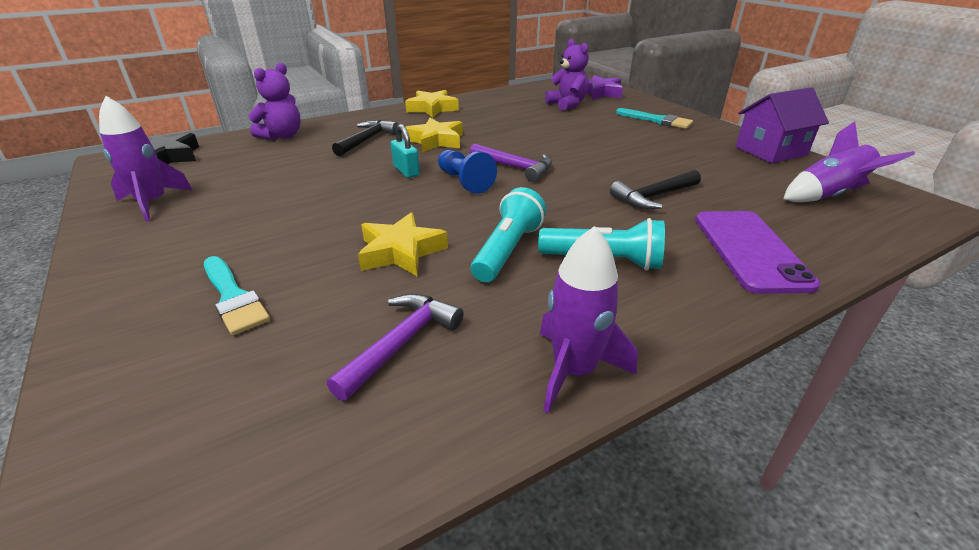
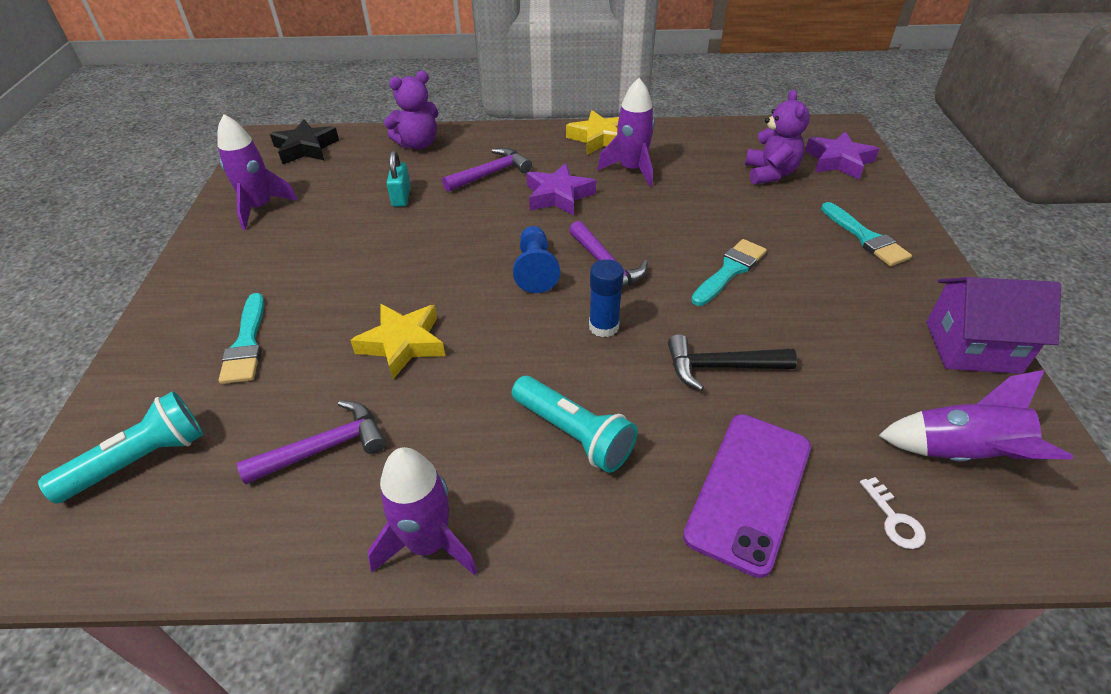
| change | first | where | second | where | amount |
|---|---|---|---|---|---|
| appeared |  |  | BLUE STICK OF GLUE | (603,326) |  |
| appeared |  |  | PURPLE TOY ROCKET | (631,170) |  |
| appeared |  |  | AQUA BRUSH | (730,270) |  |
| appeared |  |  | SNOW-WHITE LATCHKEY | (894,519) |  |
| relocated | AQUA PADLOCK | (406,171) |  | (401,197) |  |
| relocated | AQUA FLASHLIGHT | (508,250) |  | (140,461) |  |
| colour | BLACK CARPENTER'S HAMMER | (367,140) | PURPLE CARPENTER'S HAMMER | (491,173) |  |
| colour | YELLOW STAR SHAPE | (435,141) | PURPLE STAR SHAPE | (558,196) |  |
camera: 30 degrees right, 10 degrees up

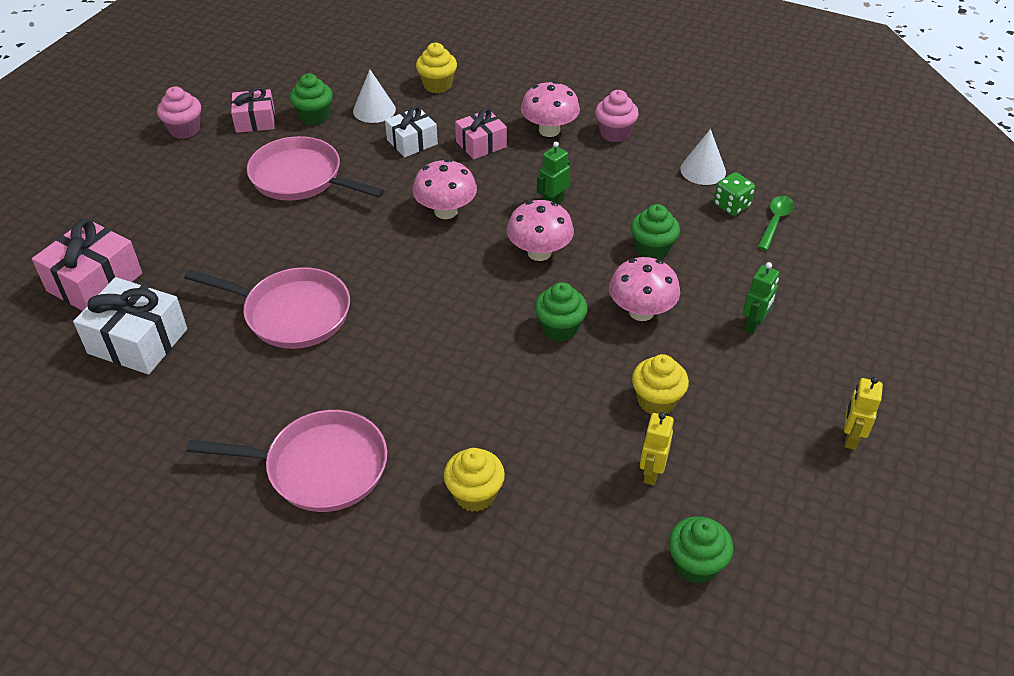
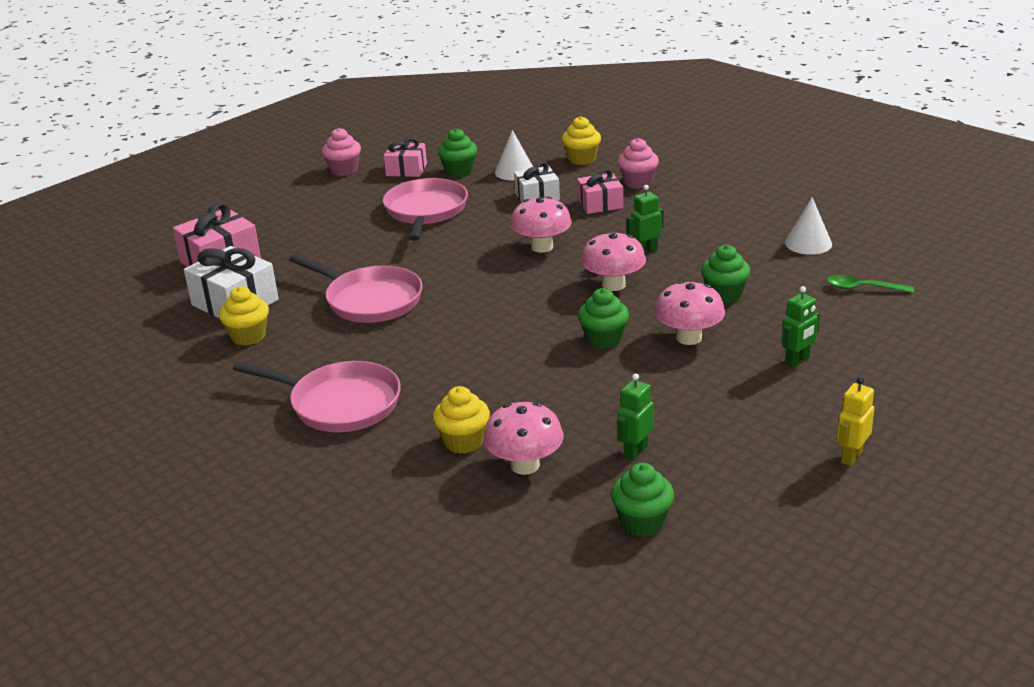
| change | first | where | second | where | amount |
|---|---|---|---|---|---|
| missing | GREEN DIE | (731,205) |  |  |  |
| relocated | ROSE-PINK TOADSTOOL | (549,130) |  | (525,465) |  |
| relocated | ROSE-PINK CUPCAKE | (614,133) |  | (638,182) |  |
| relocated | YELLOW CUPCAKE | (656,401) |  | (248,336) |  |
| colour | YELLOW ROBOT FIGURE | (651,472) | GREEN ROBOT FIGURE | (635,452) |  |
| spun | ROSE-PINK PAN | (301,178) |  | (425,211) | 45 degrees clockwise |
| spun | GREEN TABLESPOON | (775,221) |  | (863,288) | 120 degrees counterclockwise |
camera: 20 degrees right, 15 degrees down

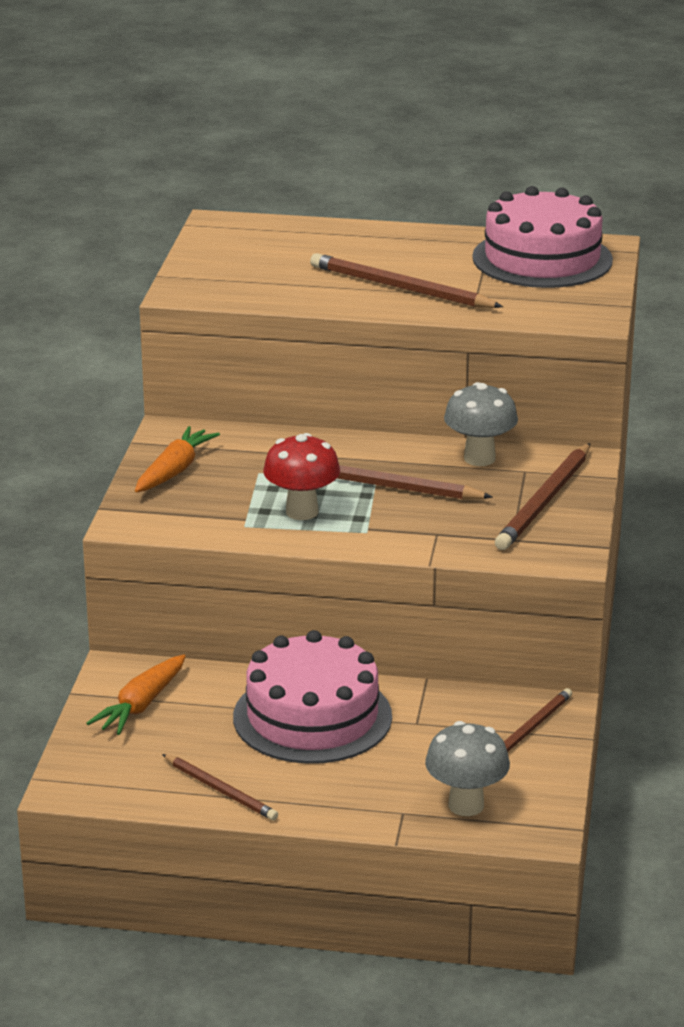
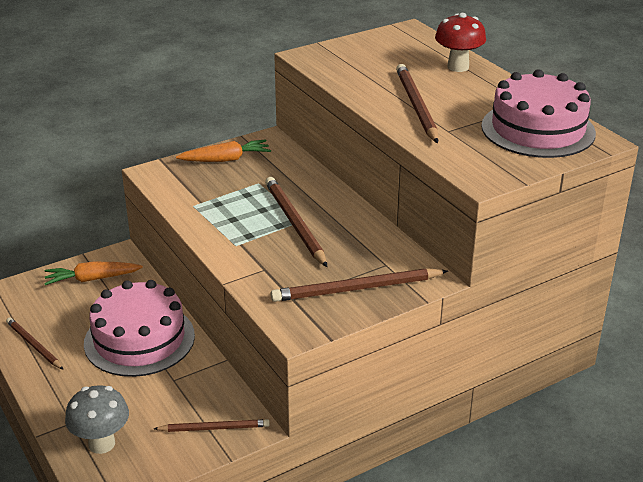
| change | first | where | second | where | amount |
|---|---|---|---|---|---|
| missing | ASH-GREY TOADSTOOL | (479,458) |  |  |  |
| relocated | CRIMSON TOADSTOOL | (302,512) |  | (458,67) |  |
| spun | DARK BROWN WOODEN PENCIL | (221,790) |  | (34,345) | 135 degrees clockwise |
camera: 50 degrees right, 5 degrees up

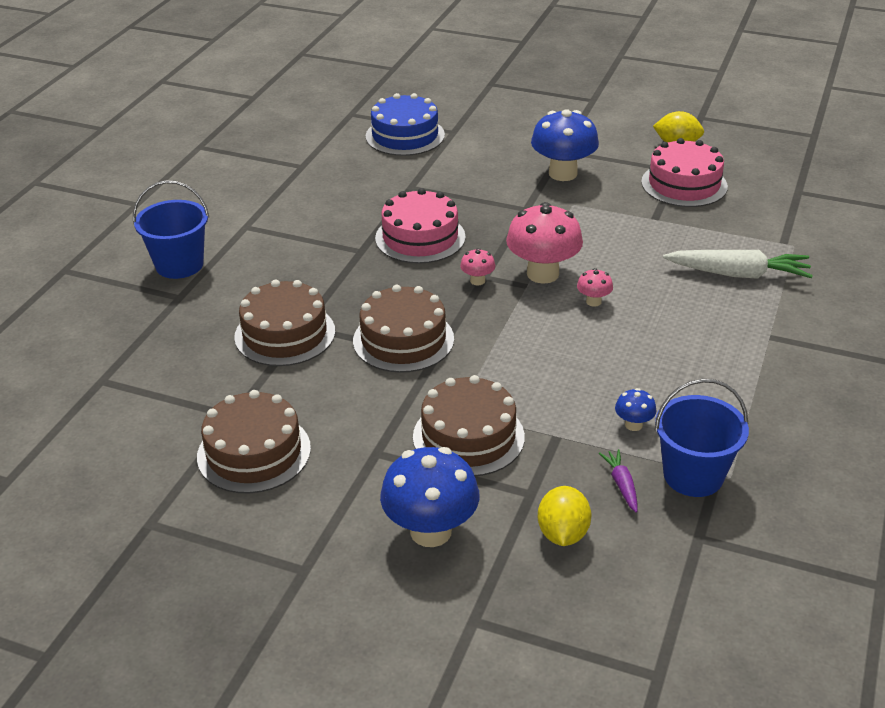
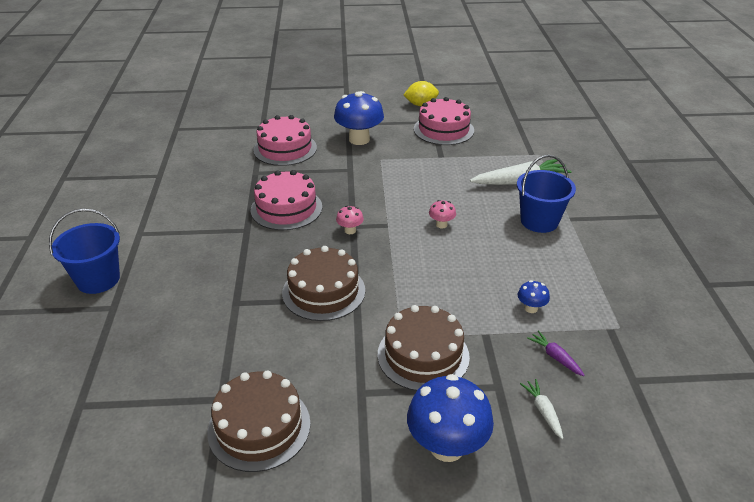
| change | first | where | second | where | amount |
|---|---|---|---|---|---|
| missing | DARK BROWN CAKE | (285,334) |  |  |  |
| missing | BLUE CAKE | (405,136) |  |  |  |
| missing | ROSE-PINK TOADSTOOL | (542,274) |  |  |  |
| appeared |  |  | ROSE-PINK CAKE | (285,149) |  |
| relocated | BLUE BUCKET | (693,475) |  | (539,221) |  |
| exchanged | YELLOW CITRUS FRUIT | (562,534) | SNOW-WHITE ROOT VEGETABLE | (543,411) |  |
camera: 25 degrees left, 0 degrees up

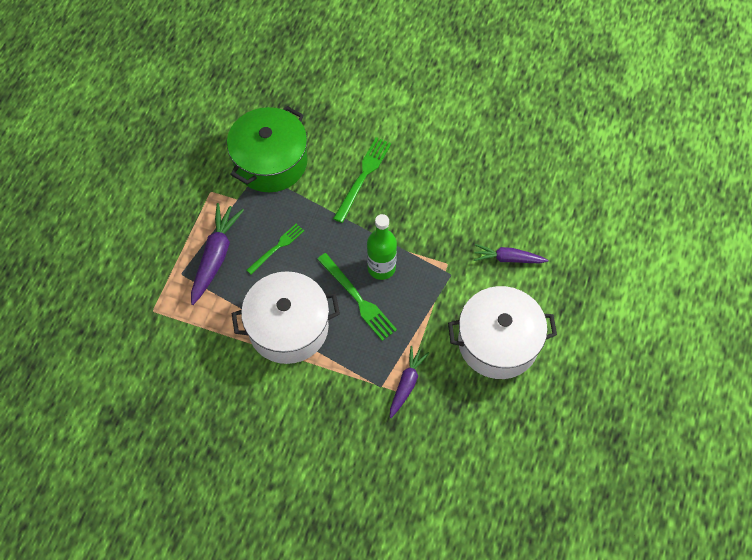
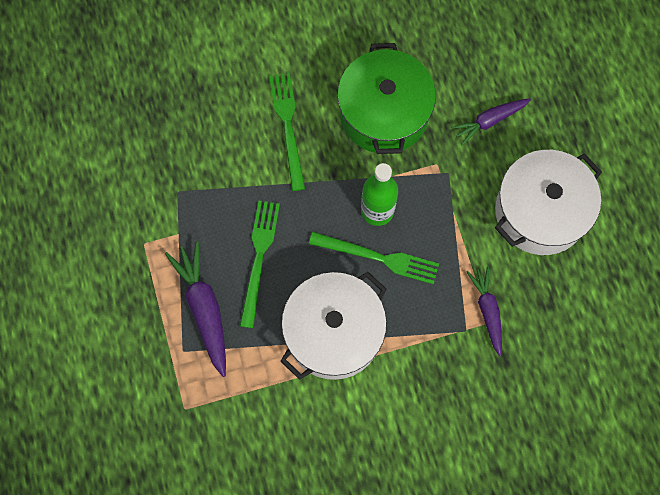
| change | first | where | second | where | amount |
|---|---|---|---|---|---|
| relocated | GREEN COOKING POT | (270,162) |  | (384,113) |  |
| size | GREEN TABLE FORK | (277,247) |  | (259,258) | x1.52 |
camera: 35 degrees left, 10 degrees up

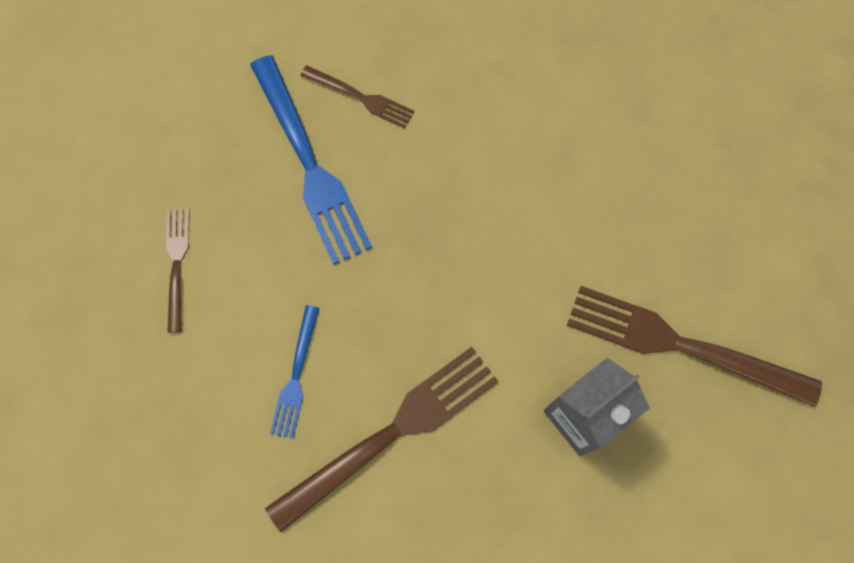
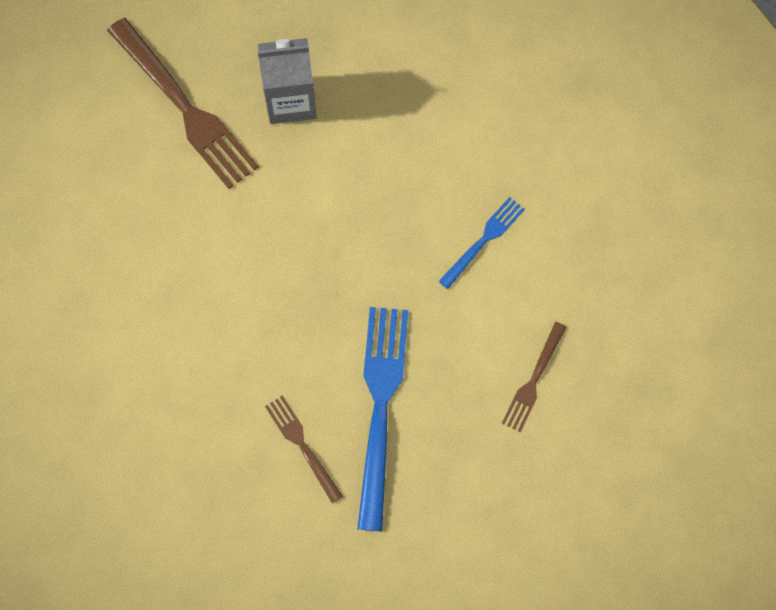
| change | first | where | second | where | amount |
|---|---|---|---|---|---|
| missing | DARK BROWN TABLE FORK | (393,431) |  |  |  |
camera: 150 degrees left, 0 degrees up

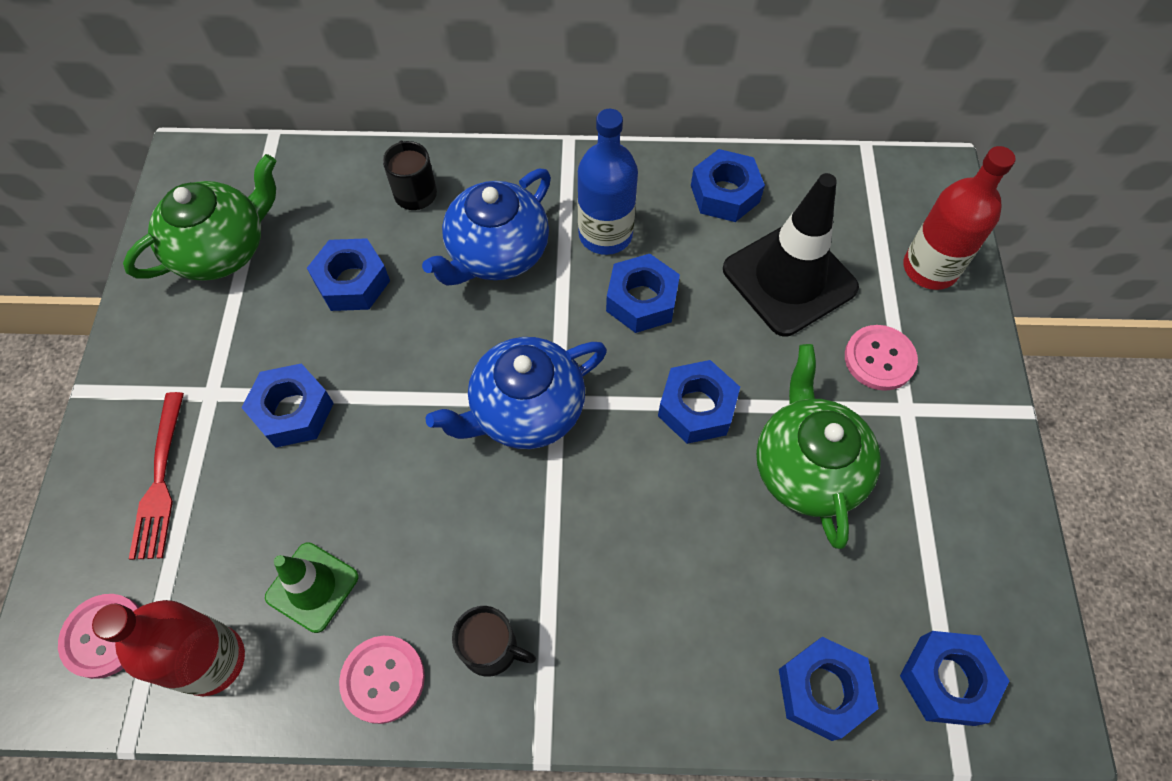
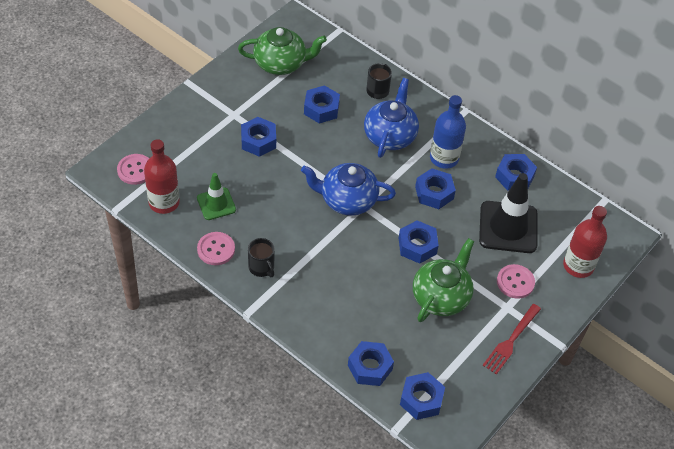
| change | first | where | second | where | amount |
|---|---|---|---|---|---|
| relocated | CRIMSON TABLE FORK | (160,481) |  | (511,340) |  |
| spun | BLUE TEAPOT | (496,253) |  | (390,136) | 120 degrees clockwise |
camera: 35 degrees right, 10 degrees down

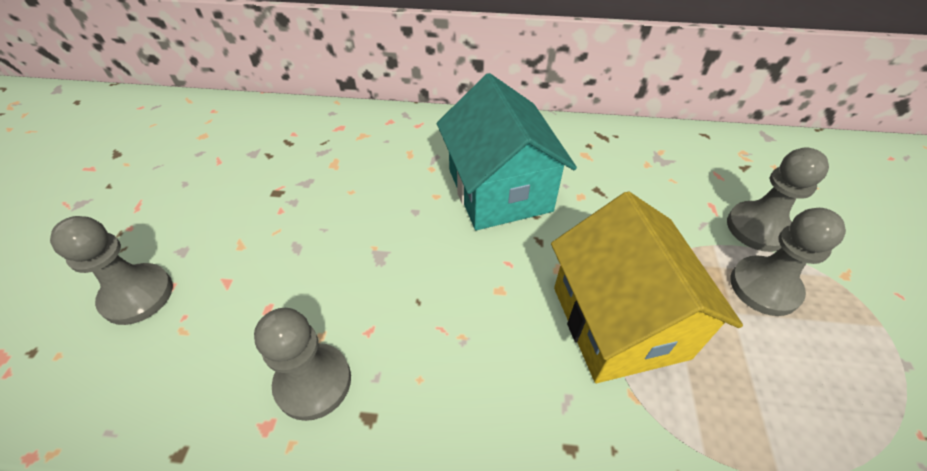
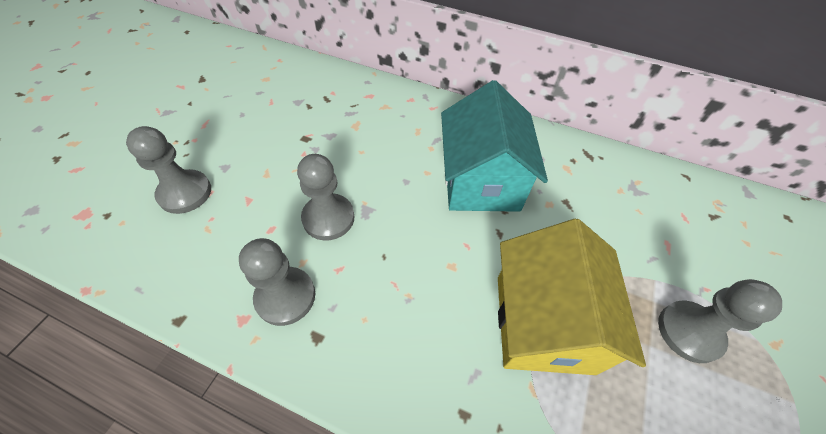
| change | first | where | second | where | amount |
|---|---|---|---|---|---|
| relocated | ASH-GREY PAWN | (758,228) |  | (328,218) |  |
camera: 15 degrees right, 5 degrees up

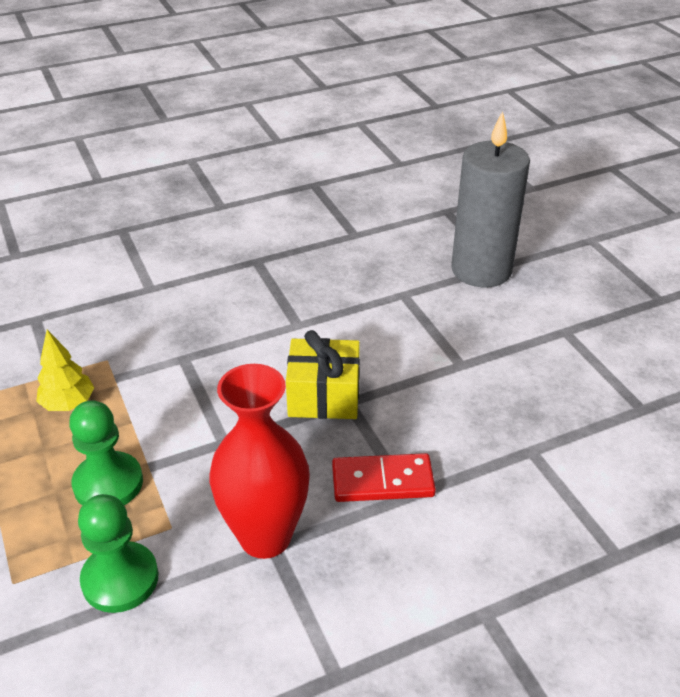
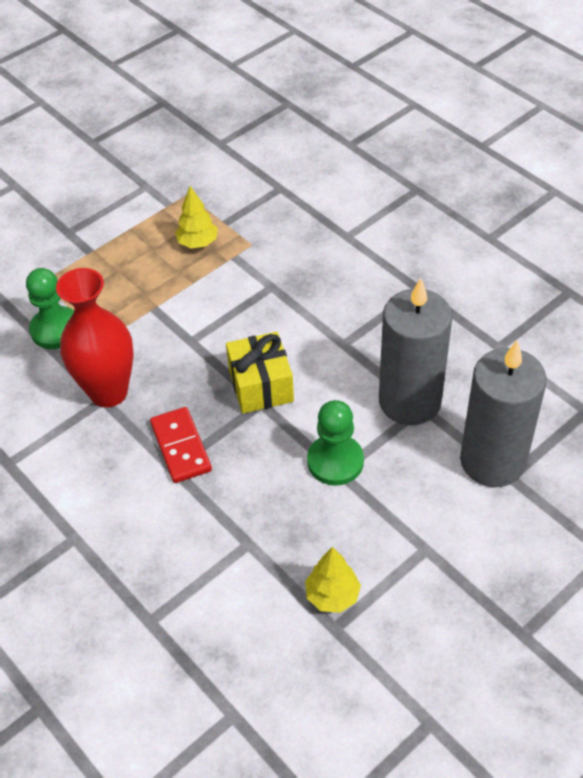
| change | first | where | second | where | amount |
|---|---|---|---|---|---|
| appeared |  |  | YELLOW TREE | (332,596) |  |
| appeared |  |  | ASH-GREY PILLAR CANDLE | (409,401) |  |
| relocated | GREEN PAWN | (108,483) |  | (335,461) |  |
camera: 75 degrees right, 10 degrees up

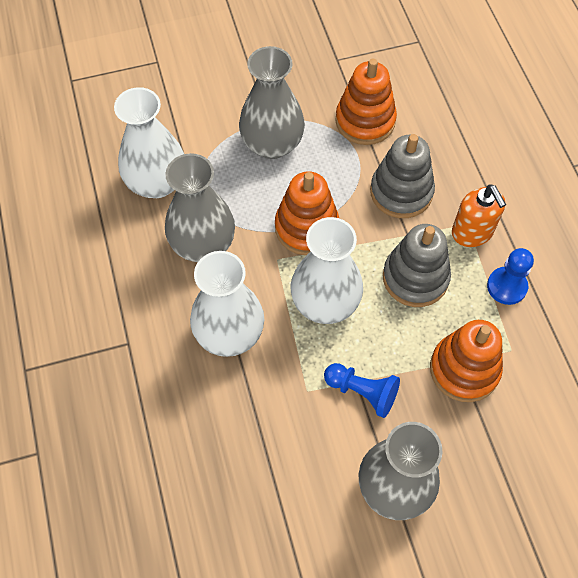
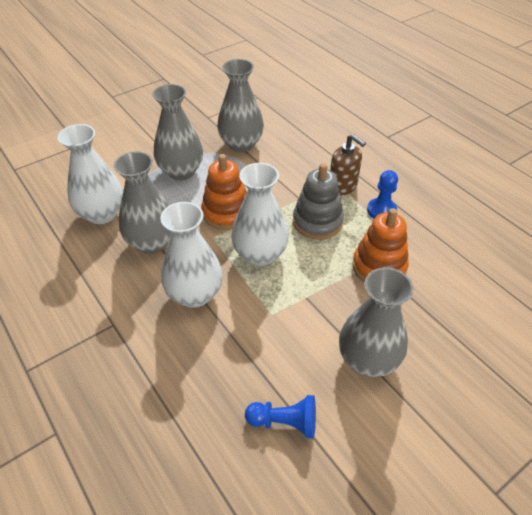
| change | first | where | second | where | amount |
|---|---|---|---|---|---|
| missing | ASH-GREY RING STACKER | (401,192) |  |  |  |
| relocated | BLUE PAWN | (362,392) |  | (284,422) |  |
| exchanged | BRIGHT ORANGE RING STACKER | (365,121) | ASH-GREY VASE | (241,144) |  |
| colour | BRIGHT ORANGE SOAP PUMP | (472,232) | DARK BROWN SOAP PUMP | (343,186) |  |
camera: 20 degrees left, 15 degrees down

